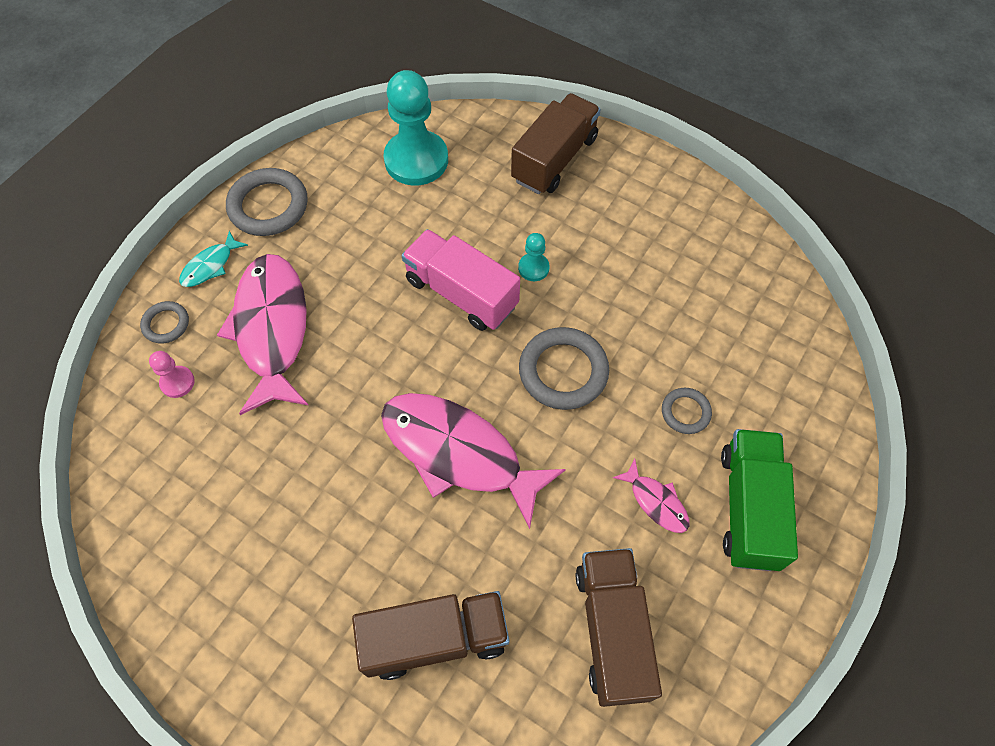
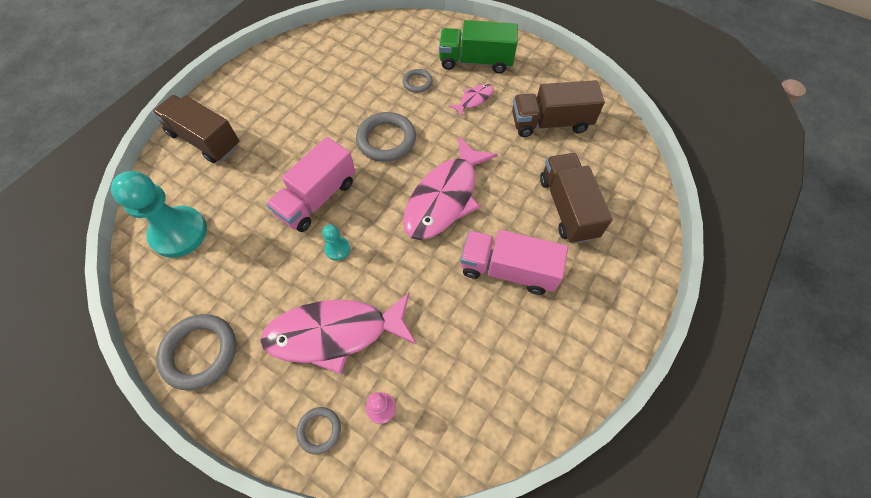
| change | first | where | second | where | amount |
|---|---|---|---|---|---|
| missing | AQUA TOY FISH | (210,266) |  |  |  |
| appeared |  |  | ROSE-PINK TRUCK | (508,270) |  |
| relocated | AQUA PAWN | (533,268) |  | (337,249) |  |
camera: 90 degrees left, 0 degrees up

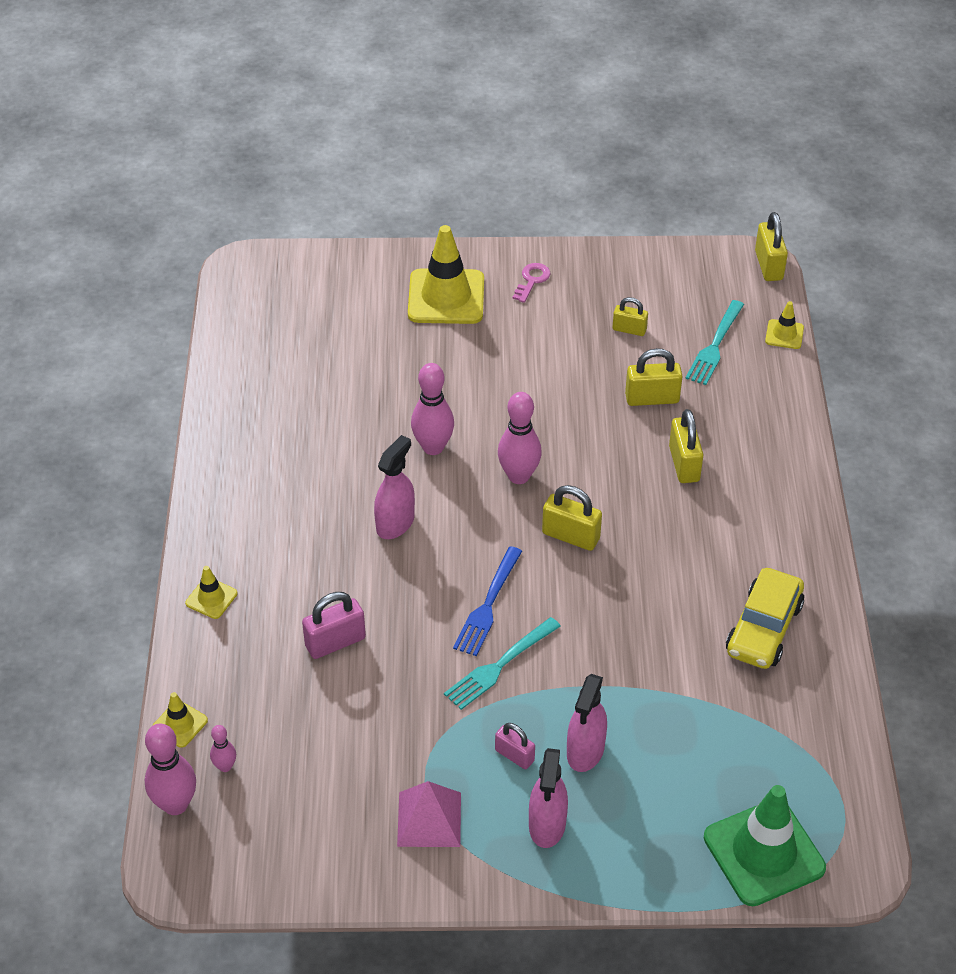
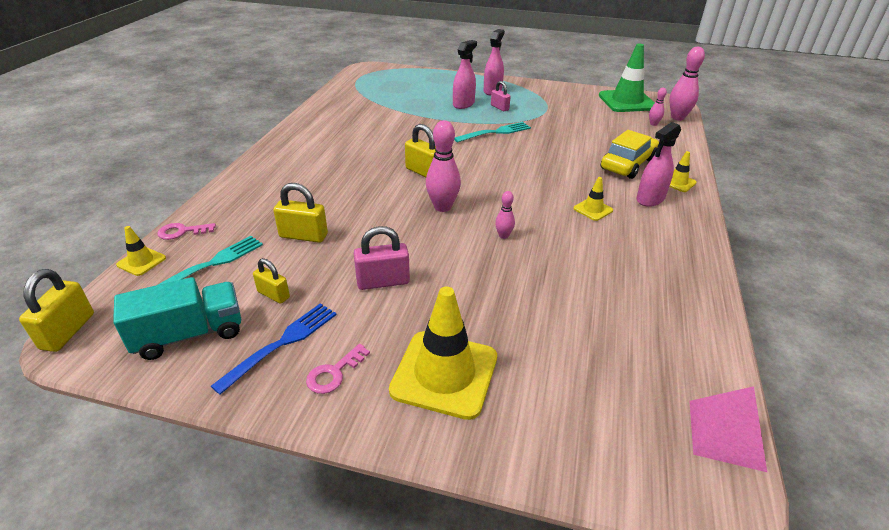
| change | first | where | second | where | amount |
|---|---|---|---|---|---|
| missing | YELLOW PADLOCK | (684,464) |  |  |  |
| appeared |  |  | AQUA TRUCK | (189,334) |  |
| appeared |  |  | ROSE-PINK LATCHKEY | (182,232) |  |
| relocated | YELLOW SAFETY CONE | (180,724) |  | (593,209) |  |
| relocated | ROSE-PINK PADLOCK | (335,642) |  | (383,282) |  |
| relocated | ROSE-PINK SPRAY CLEANER | (395,523) |  | (650,199) |  |
| relocated | ROSE-PINK SOLID PYRAMID | (429,819) |  | (726,434) |  |
| relocated | BLUE TABLE FORK | (488,605) |  | (281,344) |  |
| relocated | GREEN SAFETY CONE | (764,853) |  | (627,101) |  |
| relocated | YELLOW CAR | (763,629) |  | (628,164) |  |
| size | ROSE-PINK BOWLING PIN | (433,447) |  | (503,236) | x0.53 |
camera: 165 degrees left, 10 degrees down

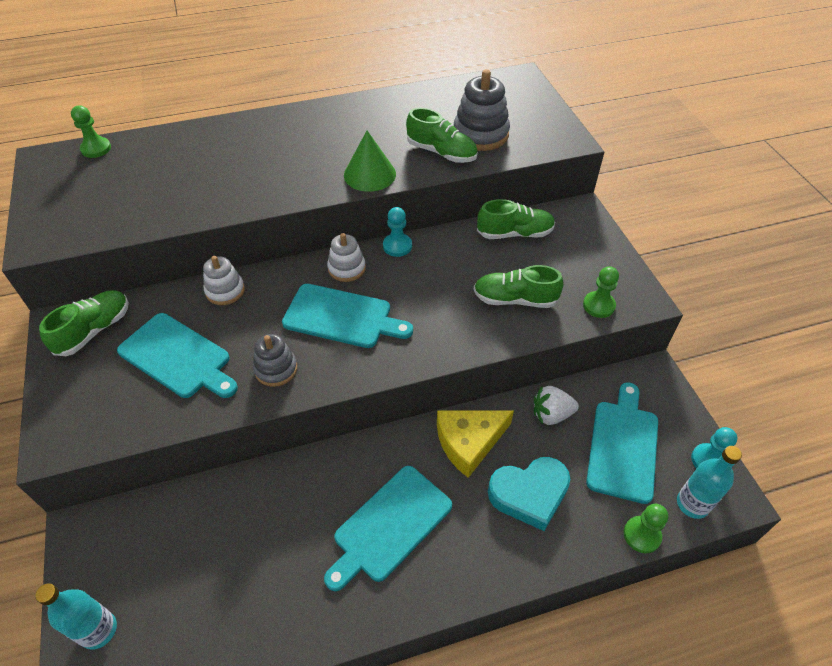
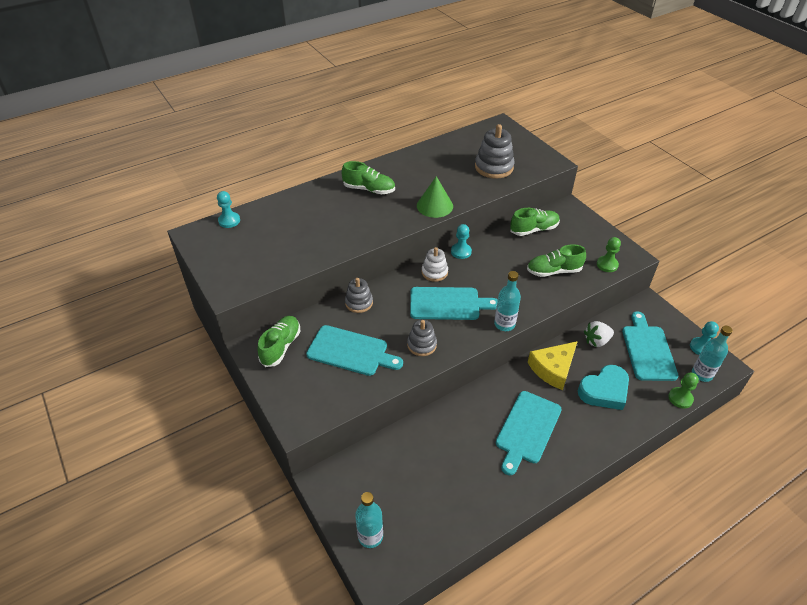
| change | first | where | second | where | amount |
|---|---|---|---|---|---|
| appeared |  |  | AQUA DRINK BOTTLE | (504,324) |  |
| relocated | GREEN LACE-UP SHOE | (441,153) |  | (369,189) |  |
| colour | GREEN PAWN | (96,149) | AQUA PAWN | (229,221) |  |
| colour | SNOW-WHITE RING STACKER | (225,291) | ASH-GREY RING STACKER | (359,303) |  |
camera: 15 degrees left, 5 degrees down

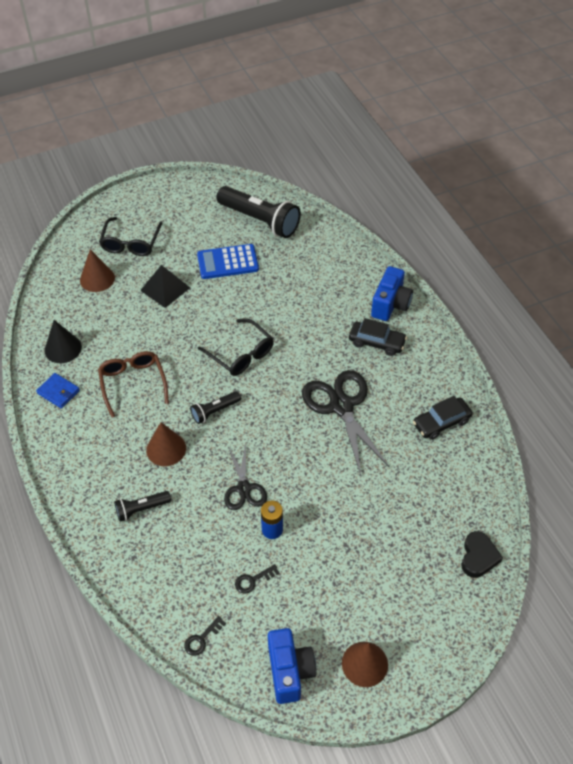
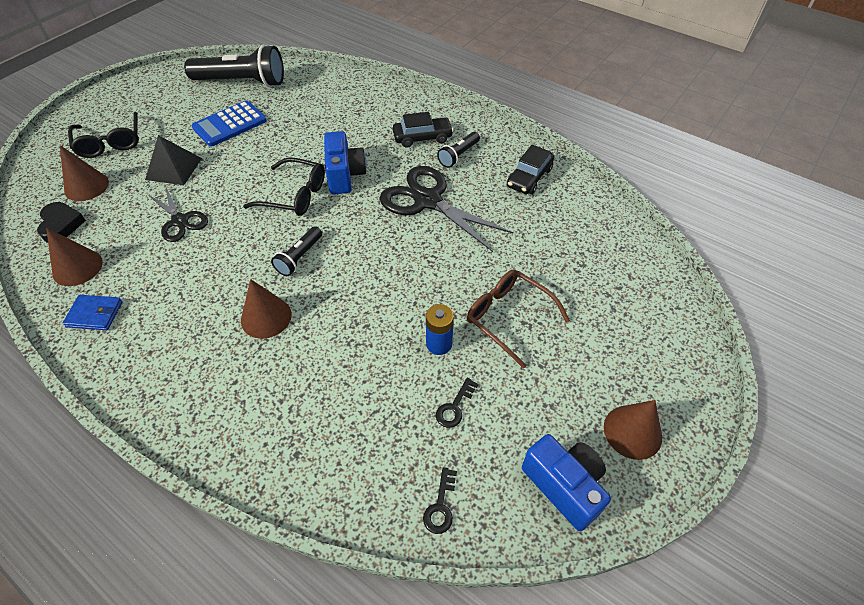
| change | first | where | second | where | amount |
|---|---|---|---|---|---|
| relocated | DARK BROWN GLASSES | (133,383) |  | (508,317) |  |
| relocated | BLACK FLASHLIGHT | (141,509) |  | (458,155) |  |
| relocated | BLACK PAIR OF SCISSORS | (244,488) |  | (180,221) |  |
| relocated | BLUE PHOTO CAMERA | (390,304) |  | (345,175) |  |
| relocated | BLACK HEART | (478,557) |  | (61,225) |  |
| colour | BLACK SOLID CONE | (63,348) | DARK BROWN SOLID CONE | (77,267) |  |
camera: 30 degrees left, 0 degrees up

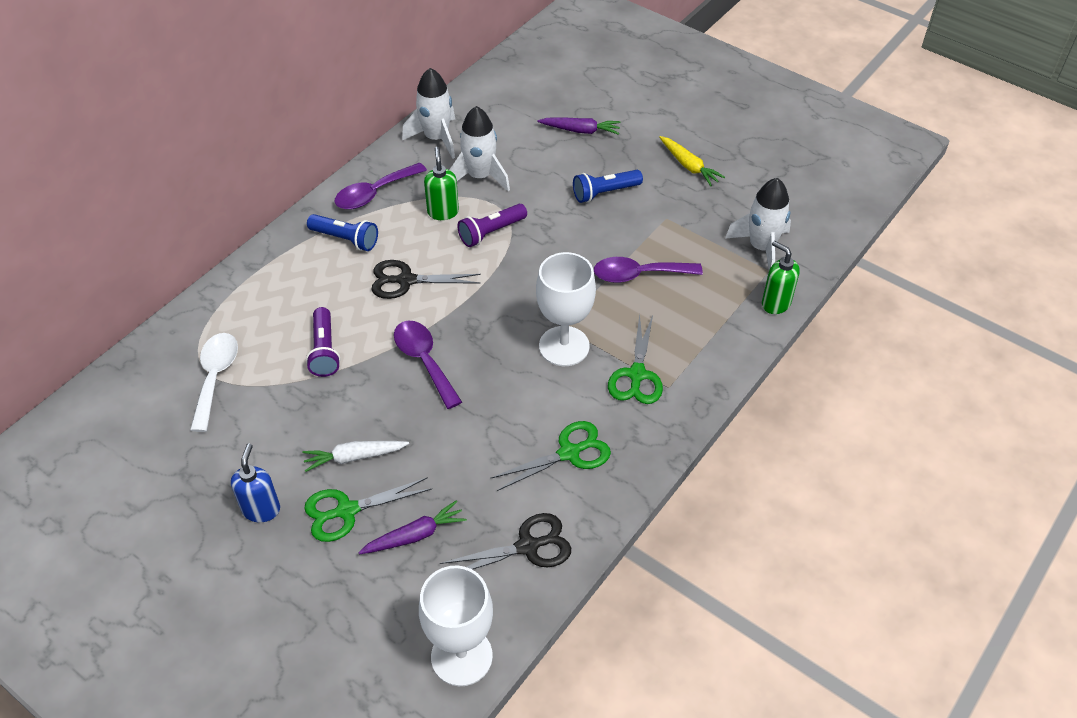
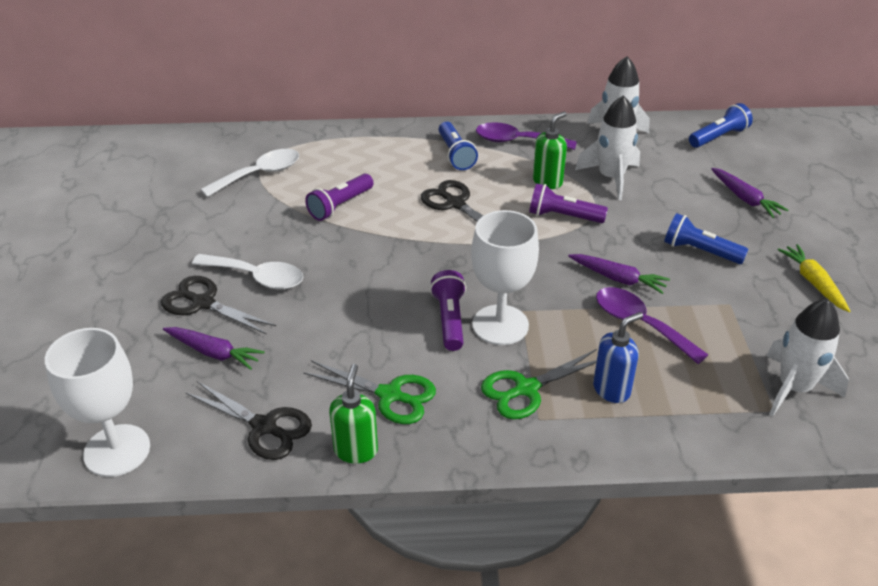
| change | first | where | second | where | amount |
|---|---|---|---|---|---|
| missing | PURPLE TABLESPOON | (424,360) |  |  |  |
| appeared |  |  | PURPLE FLASHLIGHT | (449,319) |  |
| appeared |  |  | PURPLE ROOT VEGETABLE | (618,279) |  |
| appeared |  |  | BLUE FLASHLIGHT | (718,137) |  |
| relocated | BLUE SOAP PUMP | (261,509) |  | (612,389) |  |
| relocated | GREEN SOAP PUMP | (775,303) |  | (356,450) |  |
| exchanged | SNOW-WHITE ROOT VEGETABLE | (354,457) | SNOW-WHITE TABLESPOON | (257,277) |  |
| colour | GREEN PAIR OF SCISSORS | (346,511) | BLACK PAIR OF SCISSORS | (202,303) |  |
| spun | YELLOW ROOT VEGETABLE | (689,166) |  | (813,282) | 150 degrees clockwise |
camera: 50 degrees right, 10 degrees down

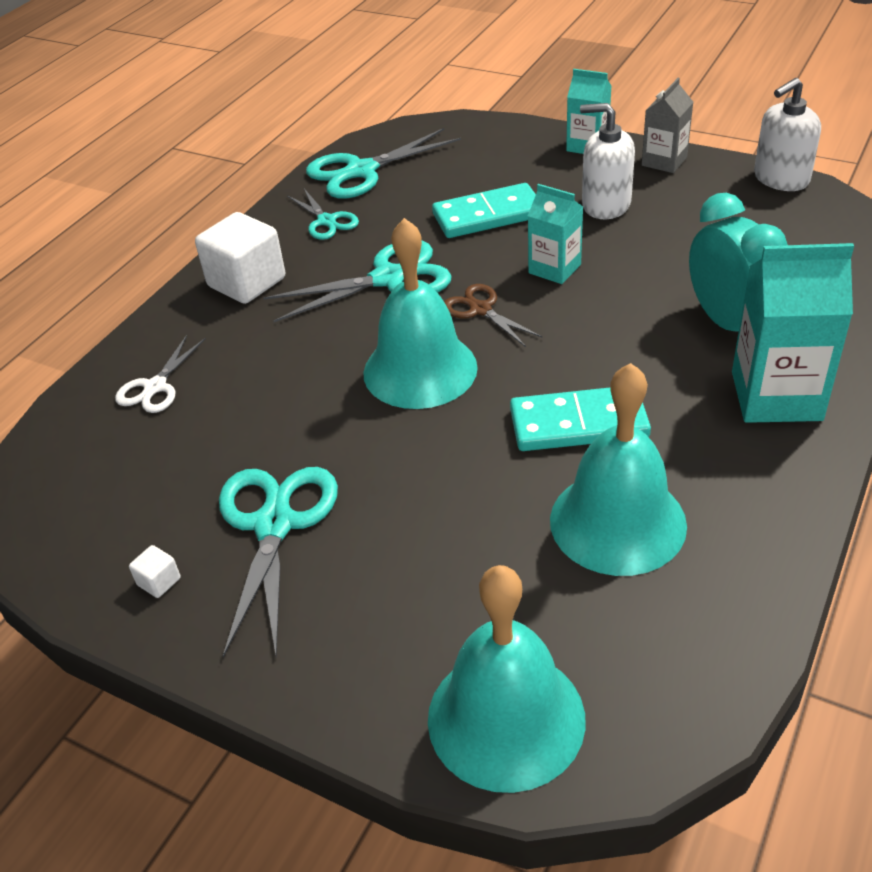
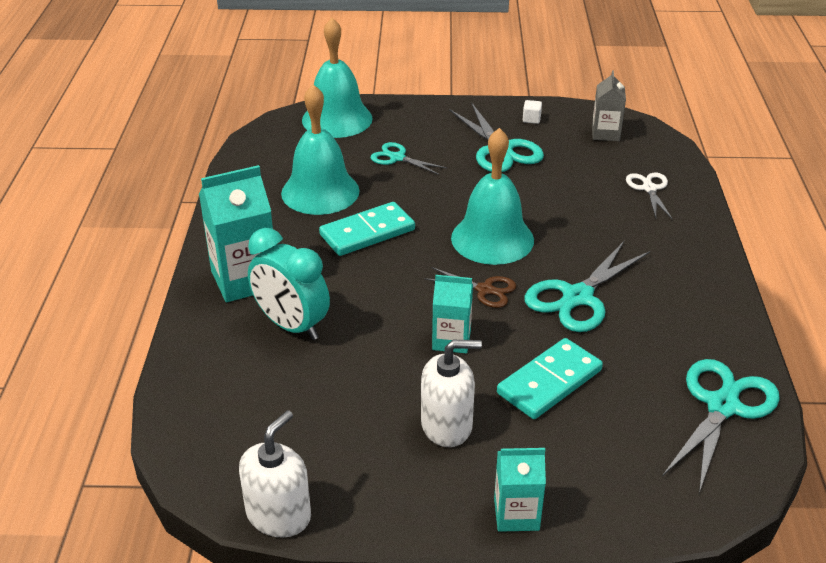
| change | first | where | second | where | amount |
|---|---|---|---|---|---|
| missing | SNOW-WHITE BLOCK | (247,282) |  |  |  |
| relocated | AQUA PAIR OF SCISSORS | (327,221) |  | (397,158) |  |
| relocated | ASH-GREY CARTON | (664,161) |  | (605,133) |  |
camera: 150 degrees right, 5 degrees down

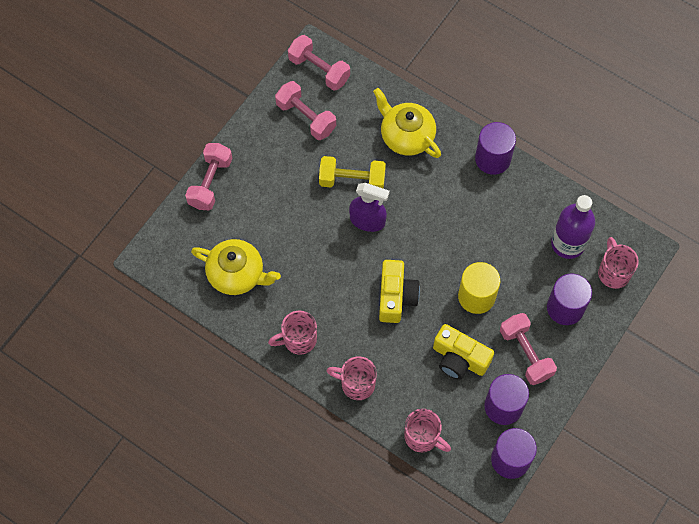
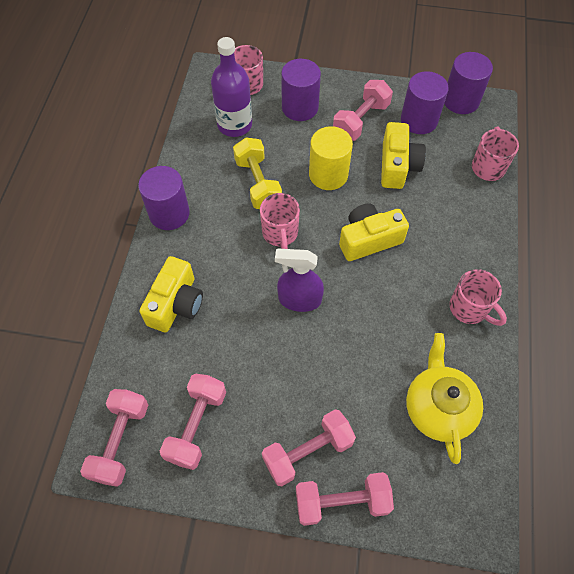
| change | first | where | second | where | amount |
|---|---|---|---|---|---|
| appeared |  |  | ROSE-PINK HAND WEIGHT | (308,452) |  |
| relocated | YELLOW HAND WEIGHT | (352,180) |  | (258,183) |  |
| relocated | ROSE-PINK COFFEE MUG | (356,384) |  | (280,233) |  |
| exchanged | YELLOW TEAPOT | (406,136) | YELLOW PHOTO CAMERA | (176,304) |  |
| spun | PURPLE SPRAY CLEANER | (367,221) |  | (299,300) | 75 degrees counterclockwise |
camera: 115 degrees left, 5 degrees down

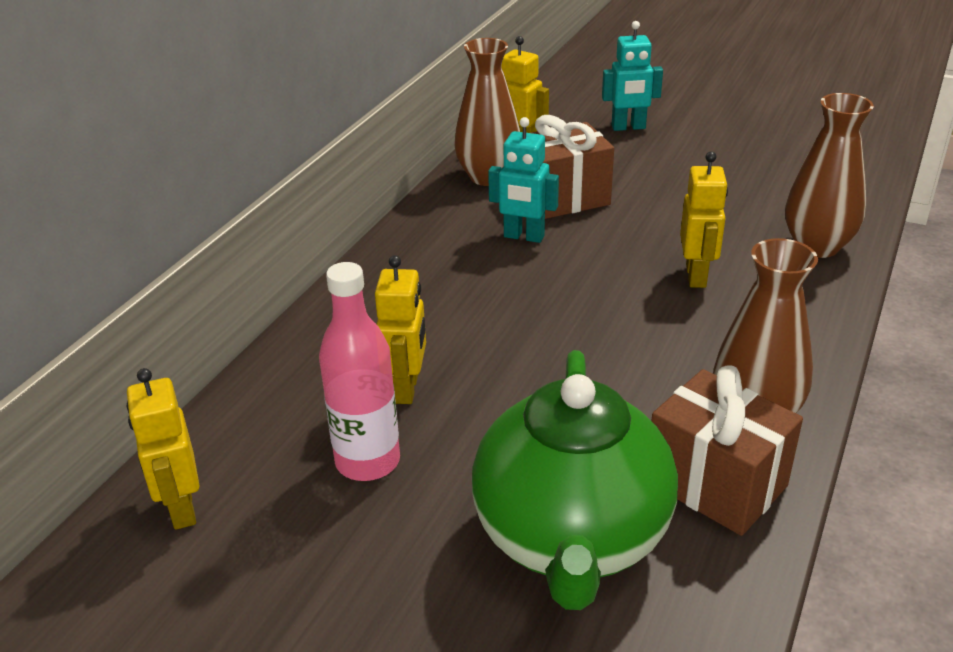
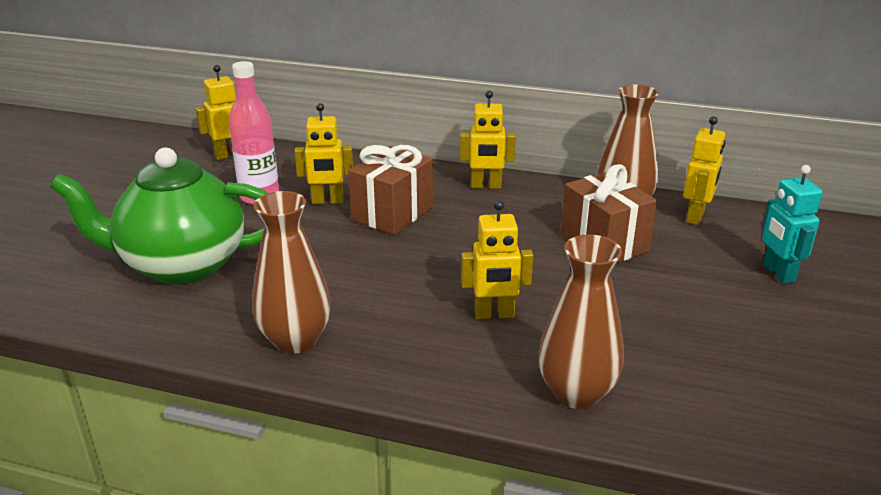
| change | first | where | second | where | amount |
|---|---|---|---|---|---|
| missing | AQUA ROBOT FIGURE | (523,237) |  |  |  |
| appeared |  |  | YELLOW ROBOT FIGURE | (486,186) |  |
| relocated | DARK BROWN GIFT | (716,483) |  | (392,213) |  |
camera: 80 degrees right, 5 degrees down

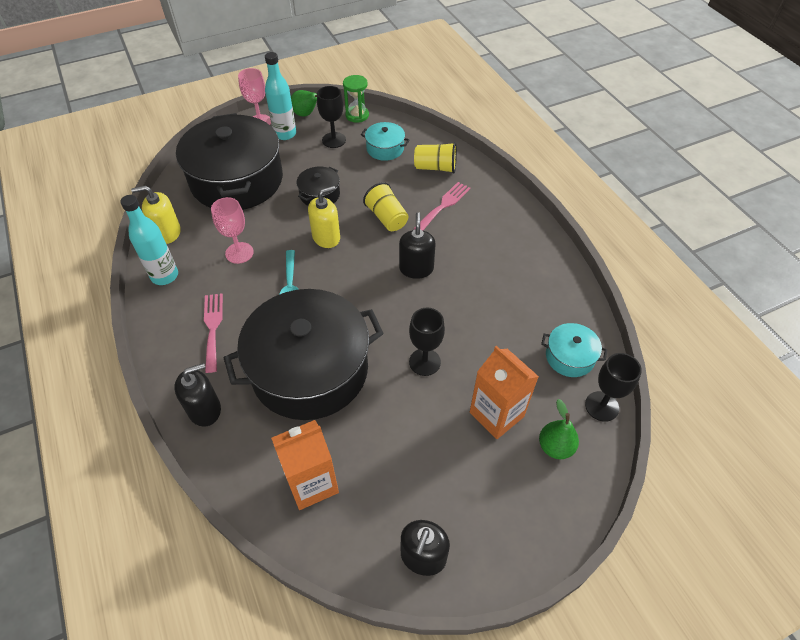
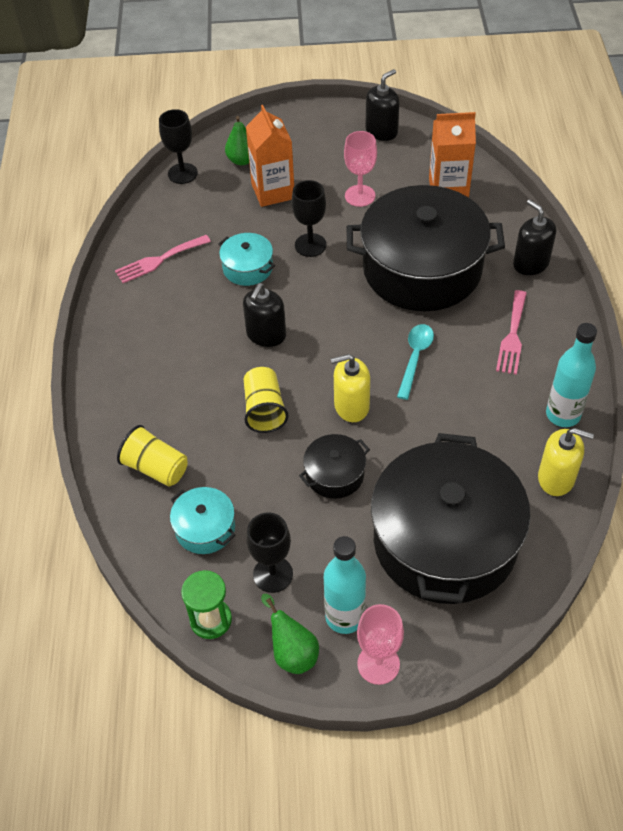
| change | first | where | second | where | amount |
|---|---|---|---|---|---|
| relocated | ROSE-PINK CHALICE | (239,253) |  | (360,196) |  |
| relocated | ROSE-PINK TABLE FORK | (444,205) |  | (159,260) |  |
| relocated | AQUA COOKING POT | (569,357) |  | (248,268) |  |
| spun | BLACK SOAP PUMP | (205,410) |  | (530,263) | 60 degrees clockwise |
camera: 155 degrees left, 0 degrees up

